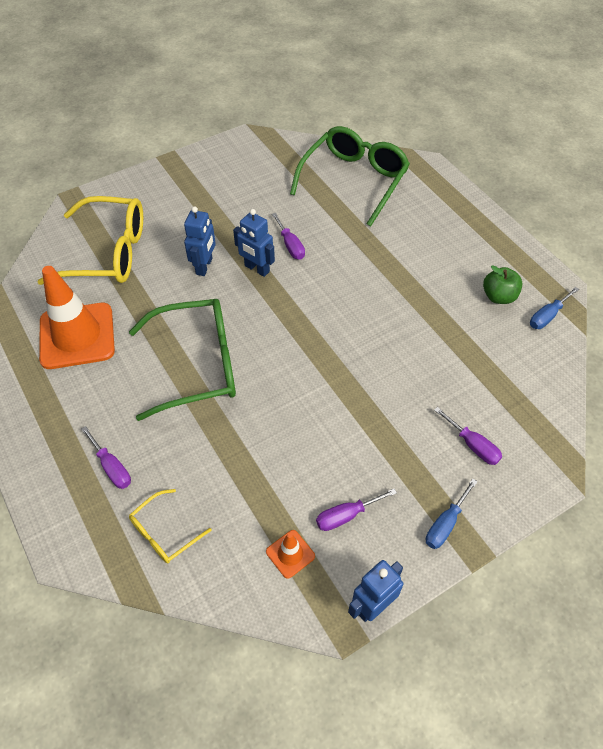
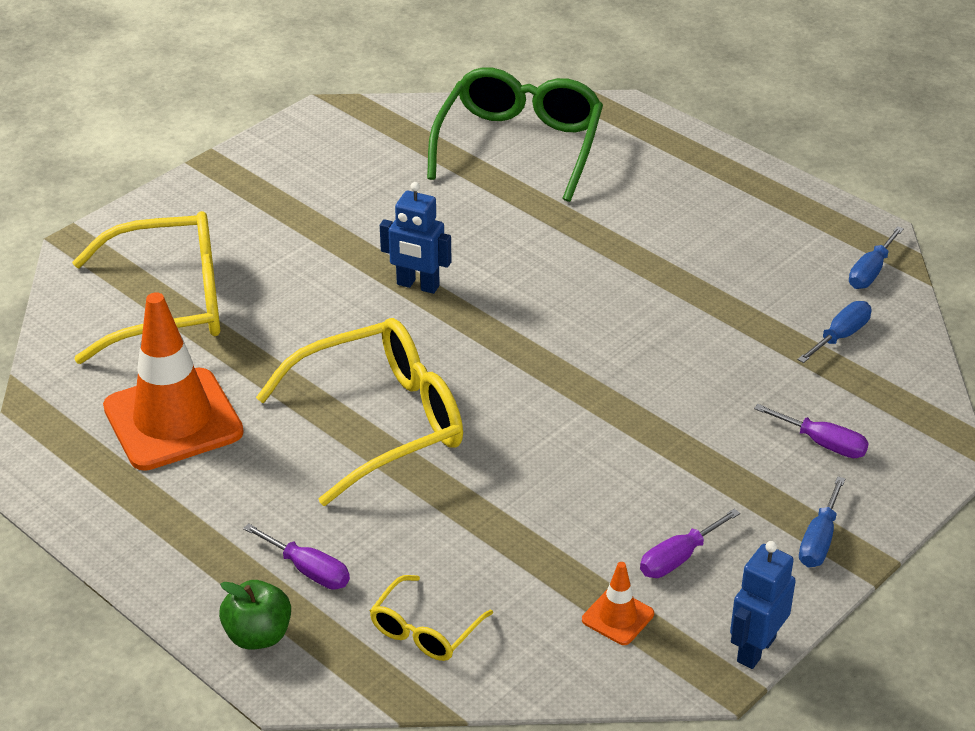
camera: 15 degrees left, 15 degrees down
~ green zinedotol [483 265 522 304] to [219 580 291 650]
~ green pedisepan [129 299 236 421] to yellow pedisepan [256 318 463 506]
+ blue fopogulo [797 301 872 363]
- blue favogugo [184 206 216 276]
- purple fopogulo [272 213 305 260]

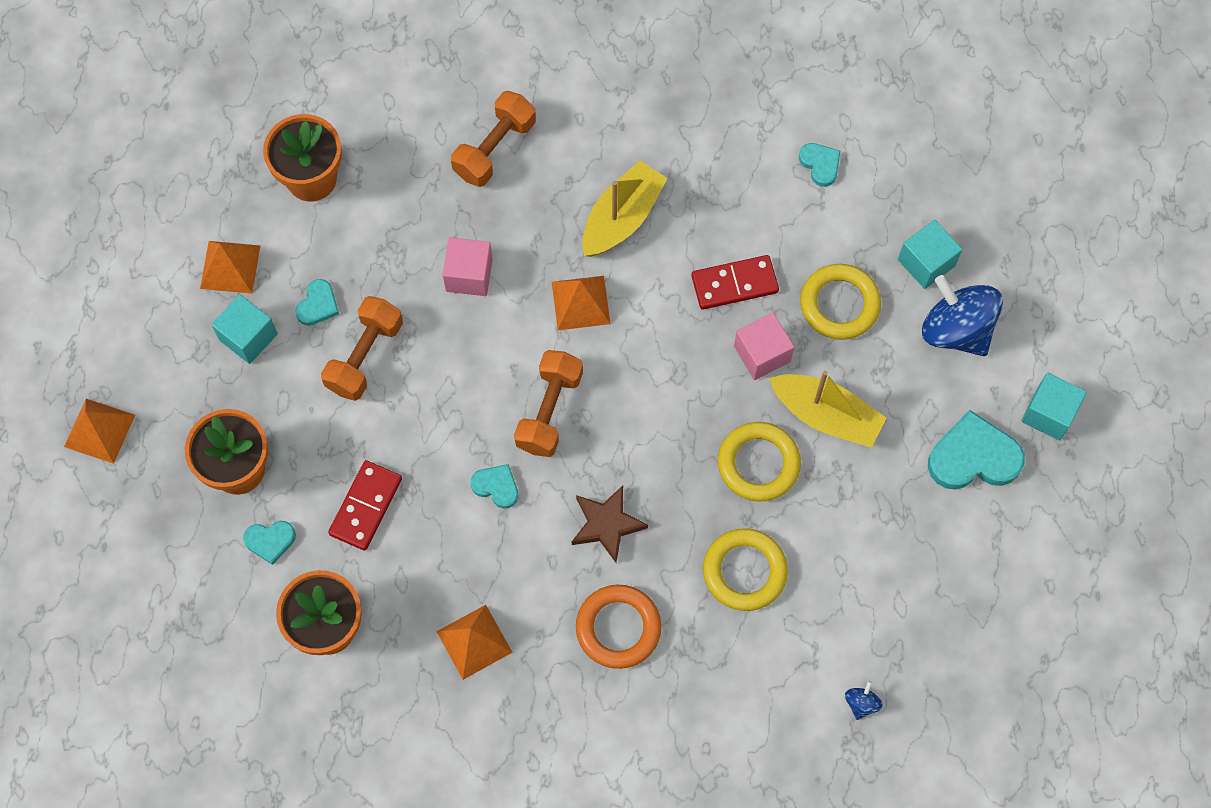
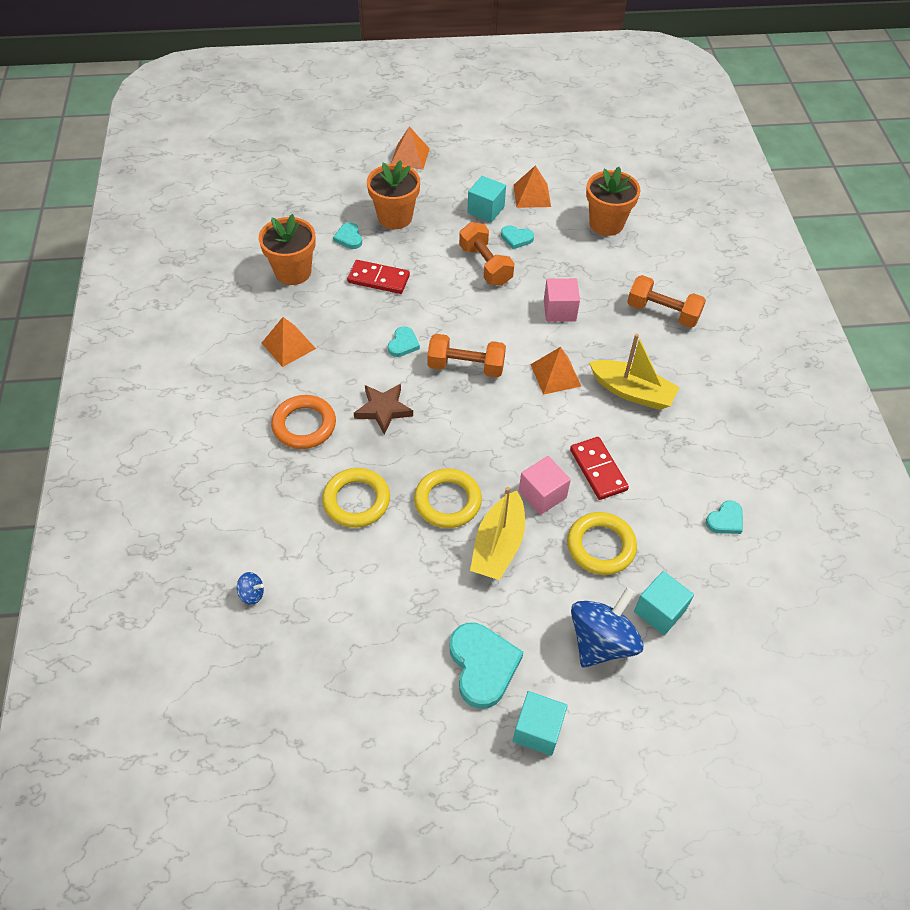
camera: 80 degrees right, 15 degrees down
~ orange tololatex [321 296 403 401] = [459 222 514 286] 45 degrees clockwise

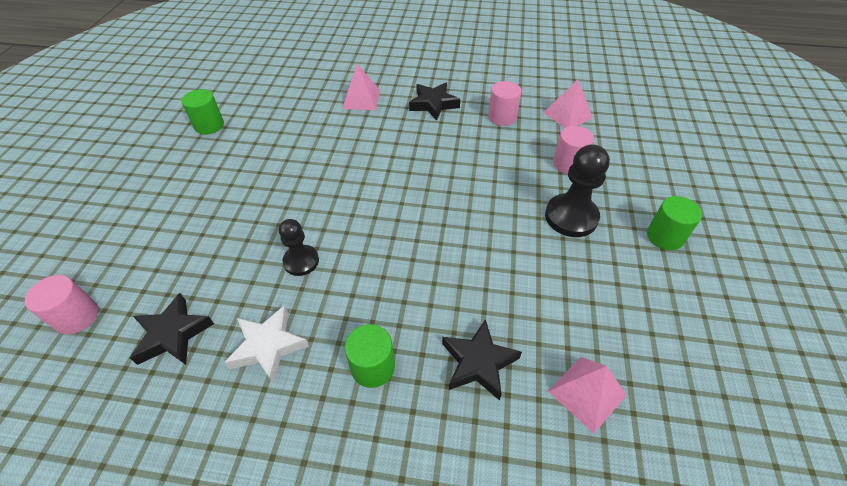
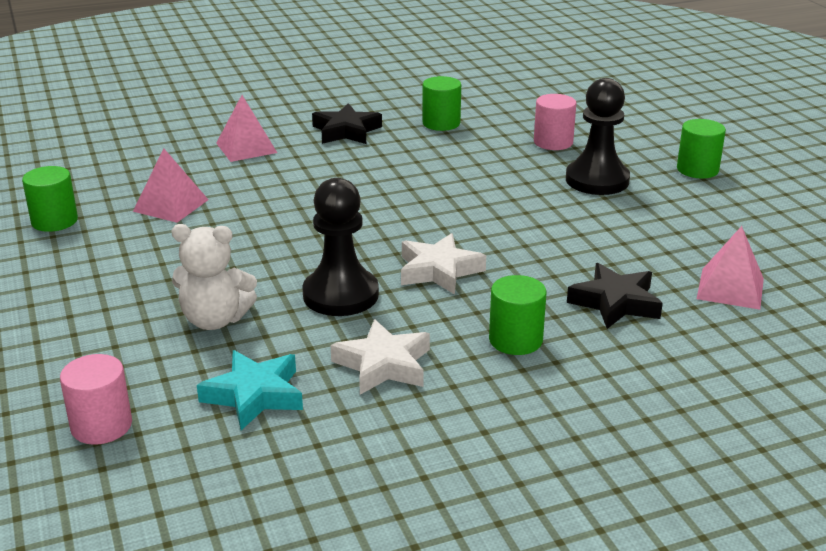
camera: 30 degrees left, 20 degrees down
~ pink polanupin [544 79 593 128] to [133 148 209 223]
+ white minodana [172 224 257 330]
~ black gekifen [130 293 214 365] to turquoise gekifen [197 350 303 430]
~ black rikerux [279 219 319 276] = [302 178 379 316] x1.60
+ white gekifen [401 233 486 295]
~ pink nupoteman [488 81 522 126] to green nupoteman [422 76 461 131]

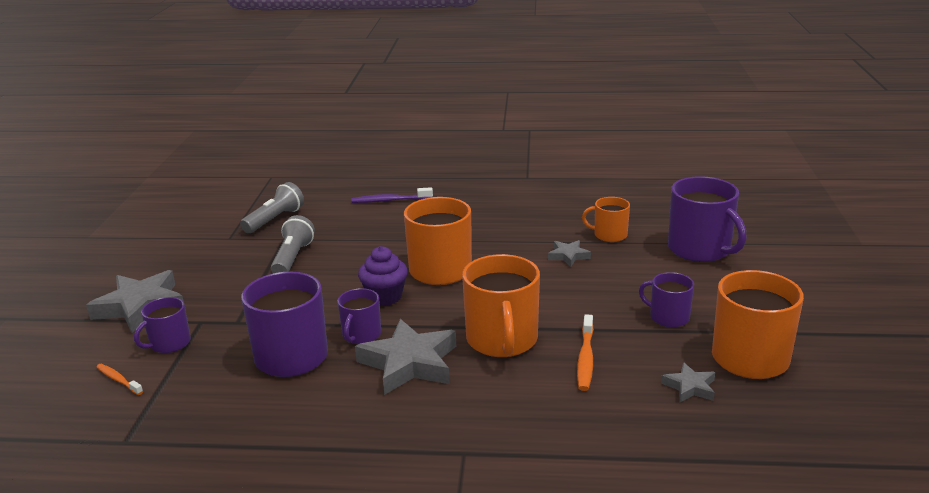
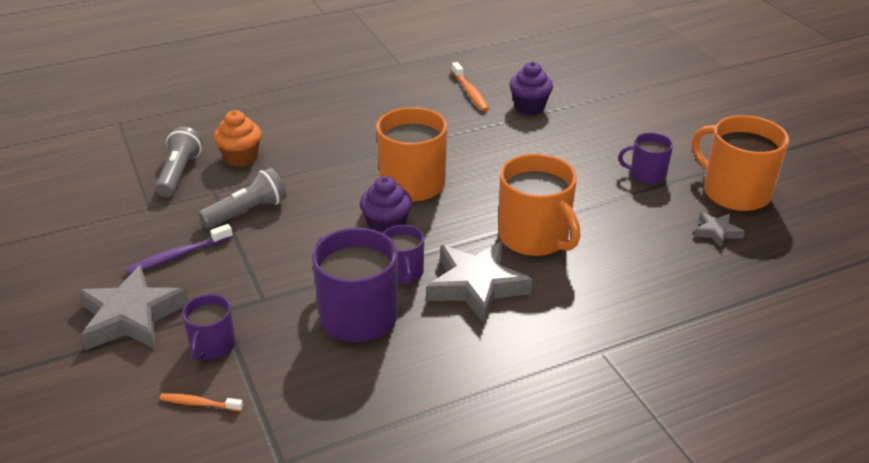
camera: 30 degrees left, 10 degrees up
~ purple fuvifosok [351 187 433 203] to [126 224 233 275]
~ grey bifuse [271 215 315 273] = [199 168 287 229] 75 degrees clockwise
+ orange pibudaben [214 110 262 167]
~ orange fuvifosok [577 314 594 391] to [452 62 489 112]
~ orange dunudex [582 197 630 242] to purple pibudaben [509 62 553 115]
- grey gekifen [548 240 591 267]
- purple dunudex [668 176 747 262]

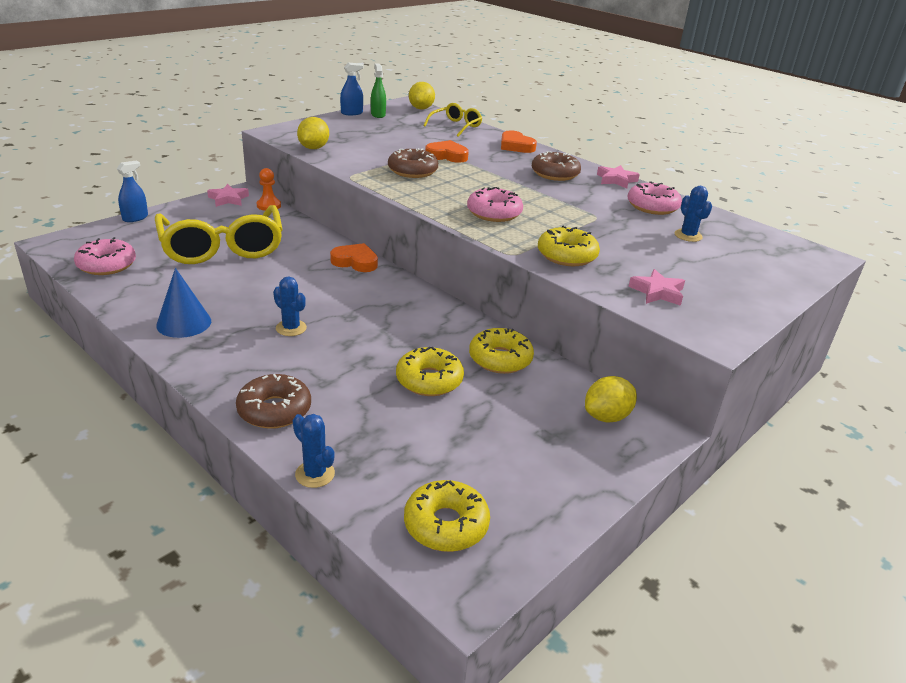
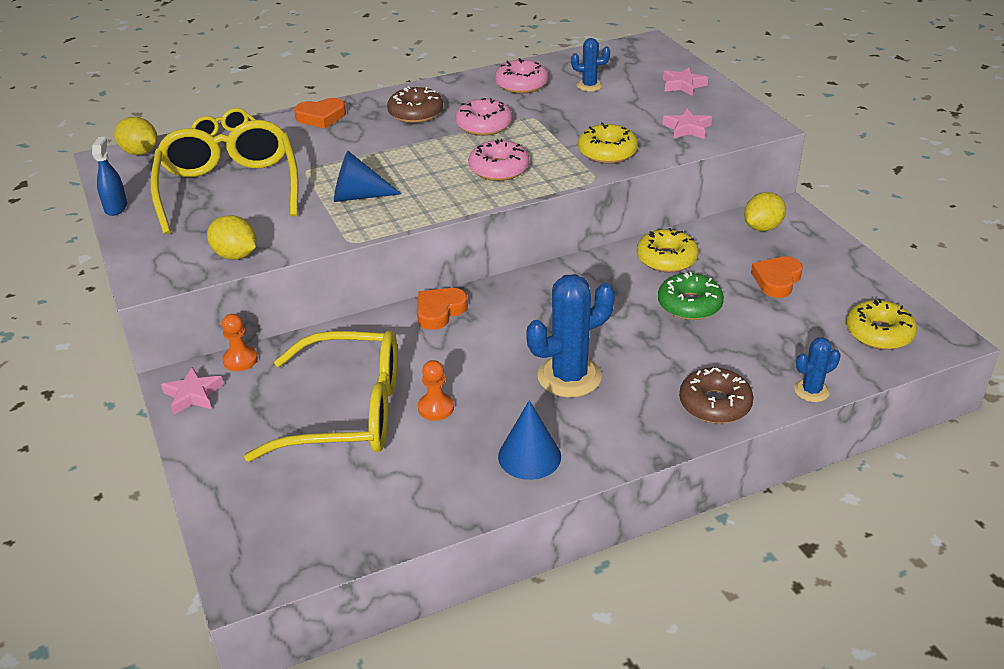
camera: 65 degrees left, 5 degrees up
+ yellow pedisepan [150 120 299 234]
~ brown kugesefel [388 148 438 178] to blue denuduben [334 151 402 202]
+ orange rikerux [418 360 454 421]
~ pink kugesefel [74 237 136 275] to [455 98 512 136]
~ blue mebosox [273 276 307 336] = [526 274 615 398] x1.88
~ yellow kugesefel [396 347 464 396] to green kugesefel [658 272 724 320]
~ pink gekifen [597 165 640 189] to [663 67 708 95]
~ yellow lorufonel [585 376 637 422] = [744 192 786 231] 60 degrees clockwise
~ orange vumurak [425 140 469 163] to [751 256 803 298]
- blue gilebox [117 160 148 222]
- green gilebox [371 64 386 118]

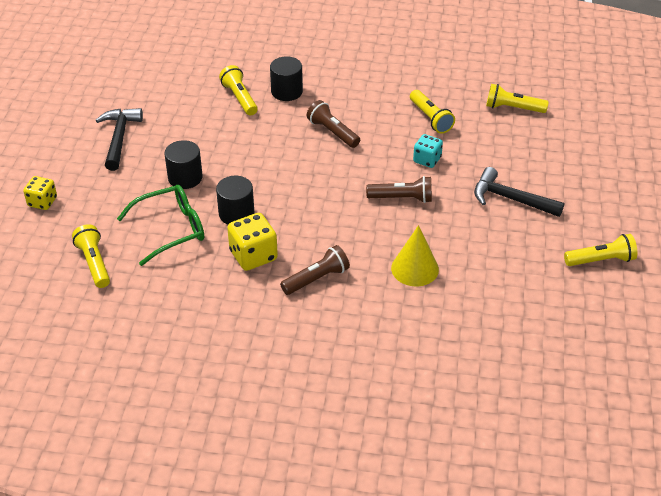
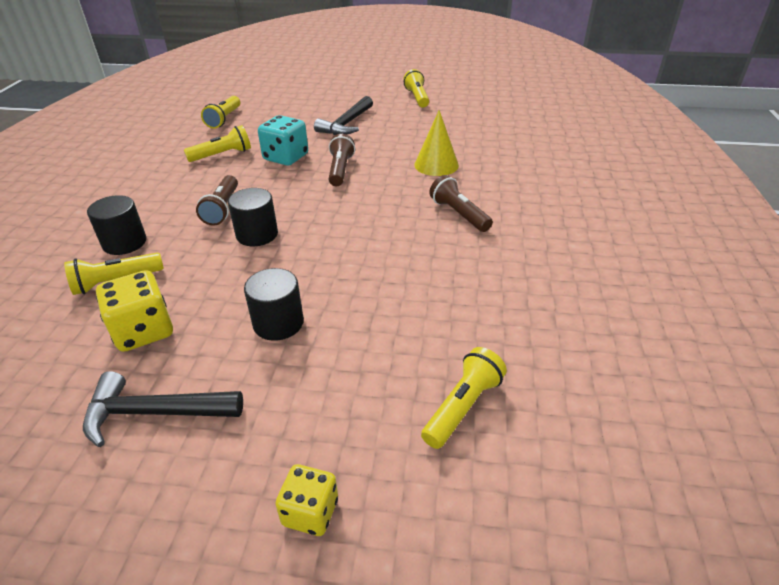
camera: 90 degrees left, 5 degrees down
~ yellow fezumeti [227 213 278 271] to [96 270 173 352]
~ brown bifuse [307 100 360 148] = [196 175 238 226] 45 degrees counterclockwise
~ black nupoteman [216 176 254 224] to [228 188 278 246]
~ turquoise fezumeti [413 134 443 168] = [258 115 308 166] x1.55
~ yellow bifuse [72 224 110 288] = [421 347 507 449] 150 degrees clockwise
- green pedisepan [117 185 204 266]

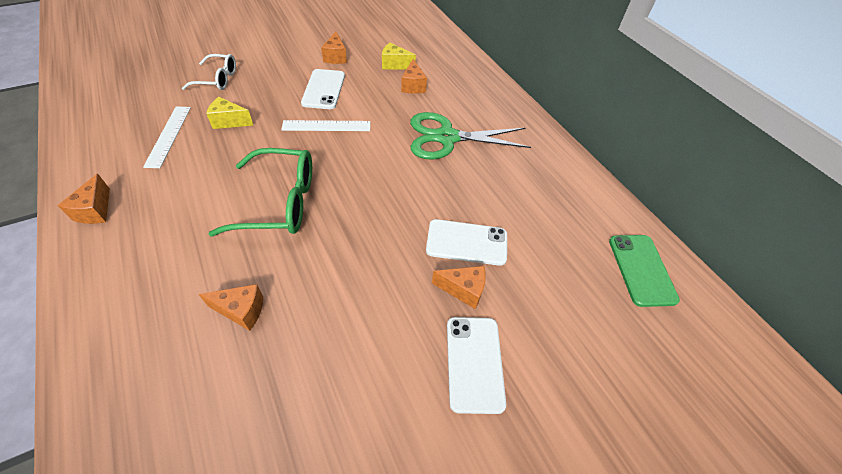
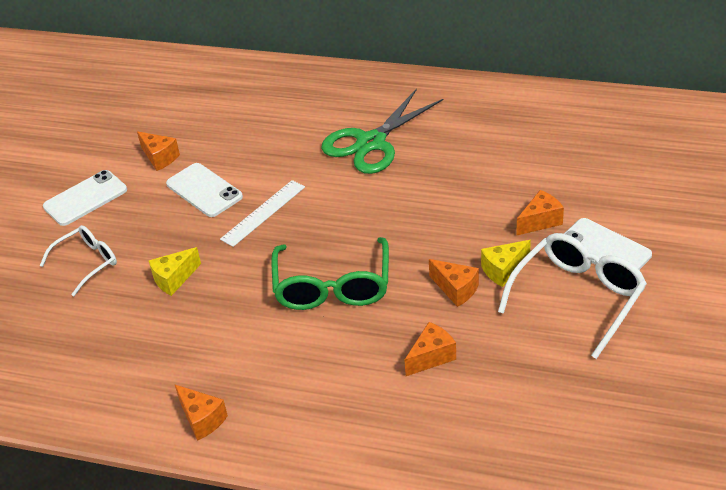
camera: 40 degrees left, 10 degrees down
~ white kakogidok [426 219 507 266] to [43 170 127 226]
~ green pedisepan [209 148 312 236] = [271 237 389 310] 135 degrees clockwise
~ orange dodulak [401 59 427 94] to [429 259 479 307]
~ yellow dodulak [382 43 416 69] to [481 240 531 287]
+ white pedisepan [498 233 647 359]
- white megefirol [143 106 191 168]
- green kakogidok [609 235 680 307]

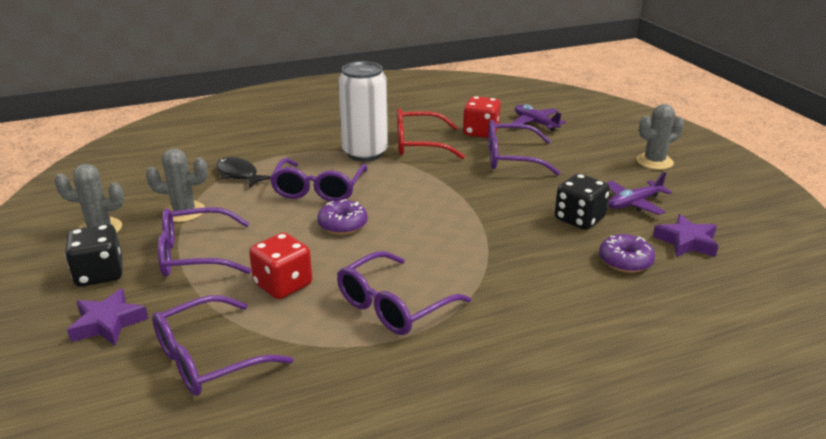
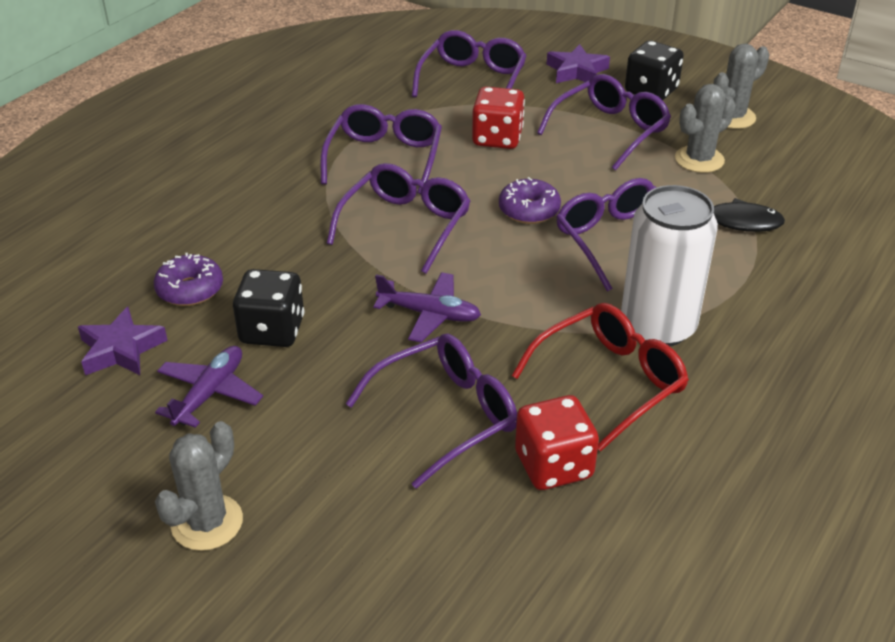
camera: 145 degrees right, 10 degrees up
+ purple pedisepan [327 163 470 274]
~ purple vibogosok [512 104 566 131] to [373 272 481 343]

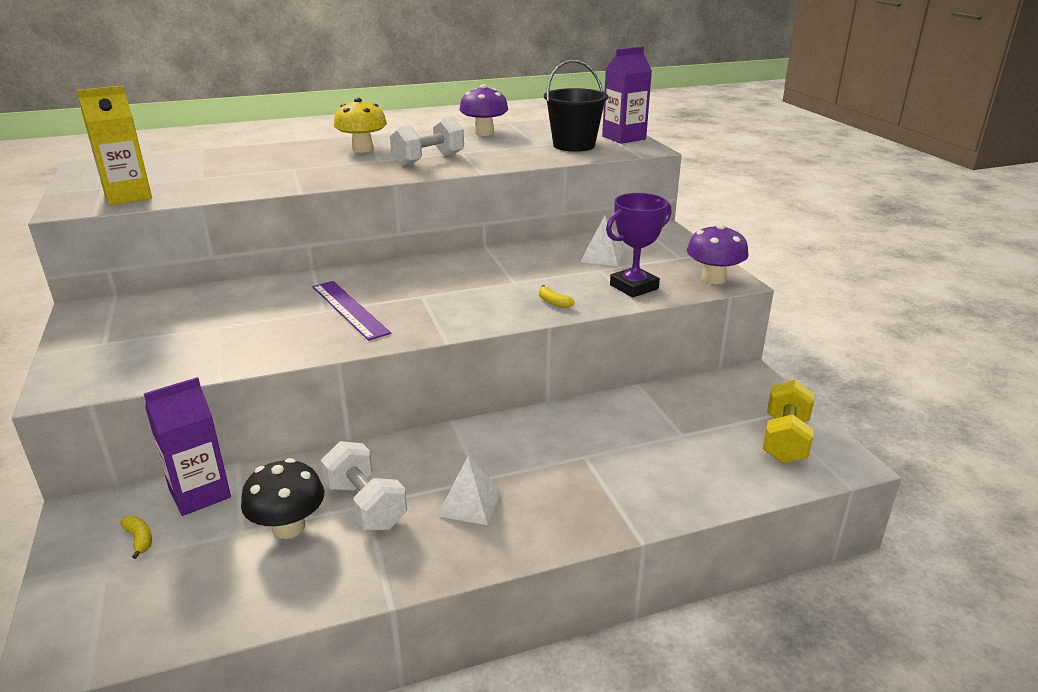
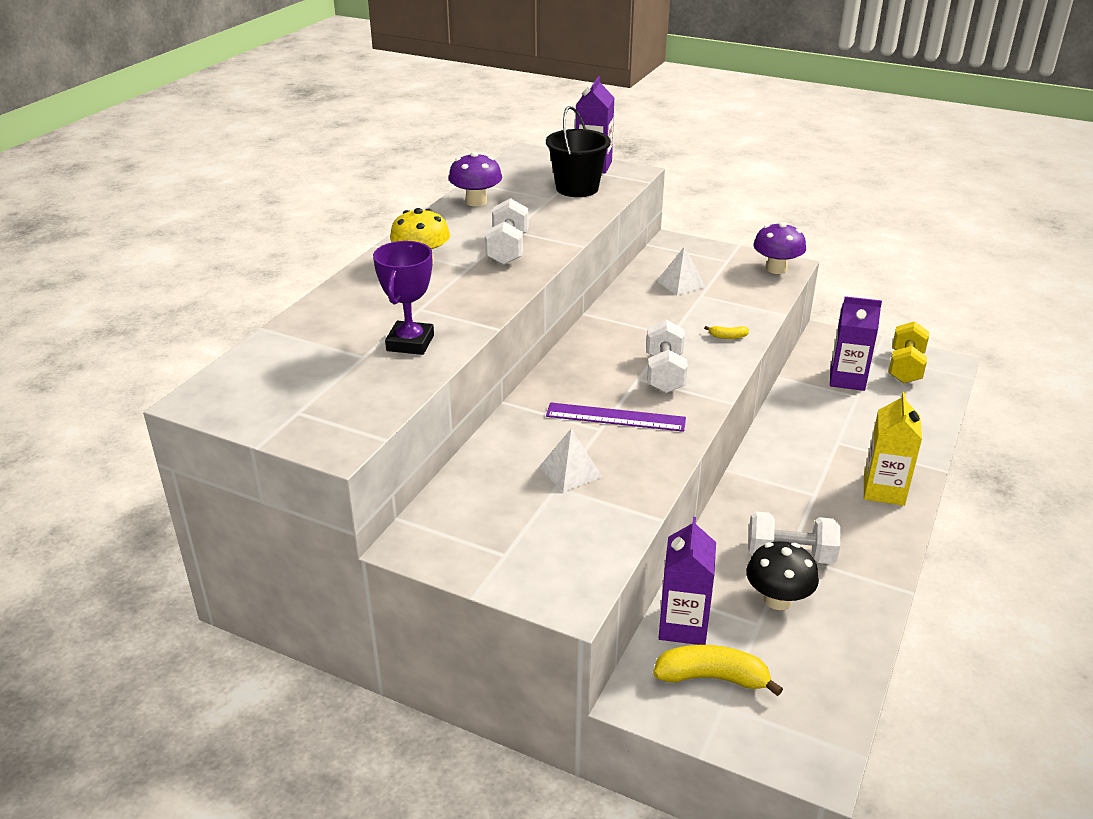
camera: 45 degrees left, 5 degrees up
~ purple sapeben [606 193 672 298] to [373 241 434 355]
~ white polanupin [438 457 501 525] to [539 429 602 492]
+ white tololatex [646 320 688 393]
~ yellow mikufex [120 516 152 559] = [653 645 783 696] x2.14
+ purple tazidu [830 296 882 391]
~ yellow tazidu [77 85 152 206] to [864 392 922 506]
~ yellow tololatex [763 380 814 463] = [889 321 929 383] 45 degrees clockwise

